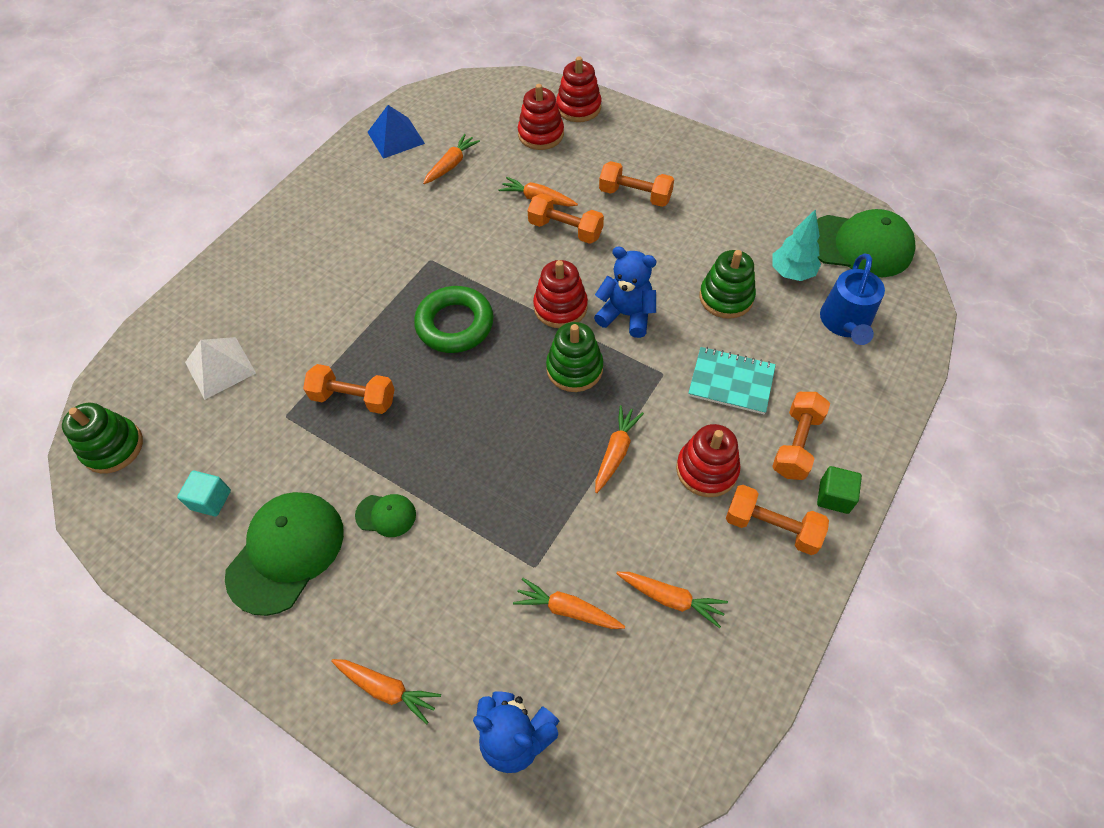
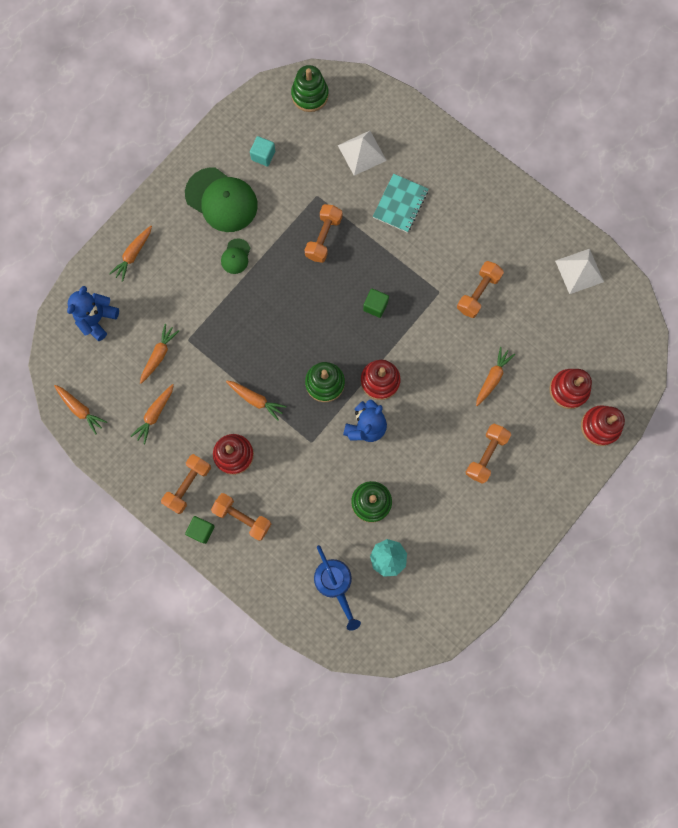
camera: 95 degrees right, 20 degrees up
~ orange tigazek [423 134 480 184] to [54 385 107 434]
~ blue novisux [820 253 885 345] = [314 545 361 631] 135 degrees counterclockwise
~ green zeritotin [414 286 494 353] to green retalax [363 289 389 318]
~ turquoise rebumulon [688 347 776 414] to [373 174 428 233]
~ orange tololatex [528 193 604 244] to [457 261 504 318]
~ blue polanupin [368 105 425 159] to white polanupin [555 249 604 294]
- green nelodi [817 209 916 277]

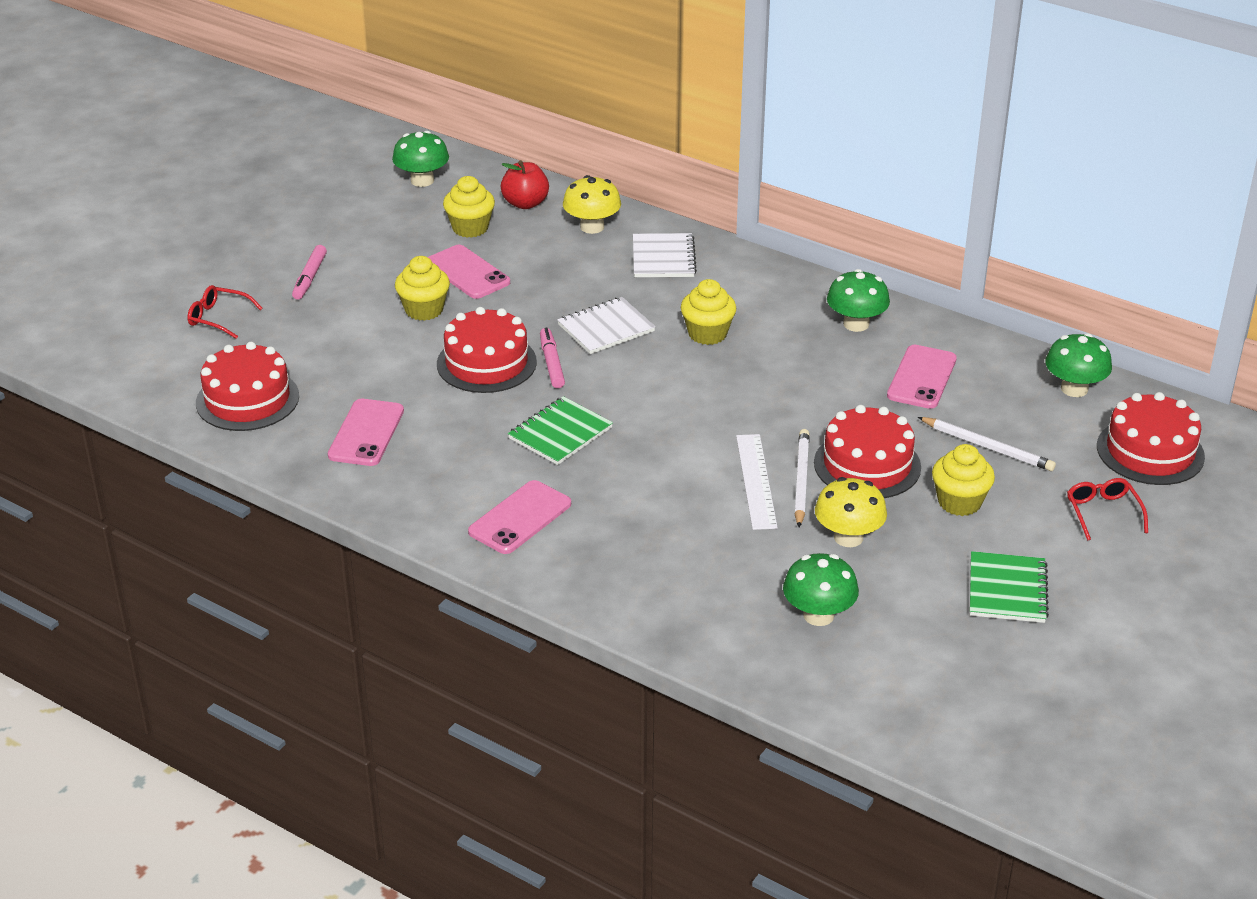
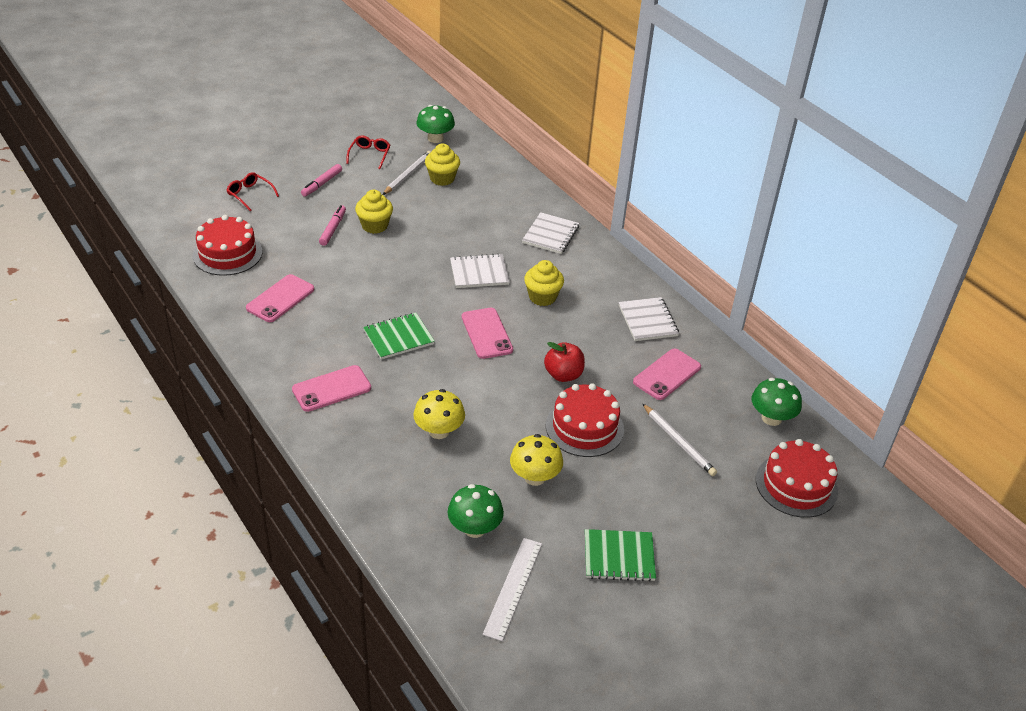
camera: 20 degrees right, 5 degrees up
~ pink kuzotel [540 327 565 388] to [319 205 346 246]
~ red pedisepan [1067 478 1148 541] to [346 135 390 169]
~ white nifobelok [794 429 810 527] to [383 151 431 195]
~ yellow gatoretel [563 175 621 234] to [413 389 465 439]
~ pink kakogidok [428 245 510 299] to [462 308 513 359]
~ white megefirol [736 434 778 530] to [483 538 542 641]
~ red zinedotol [501 160 549 209] to [544 342 585 382]
~ green rebumulon [970 551 1049 623] = [585 529 656 582] 60 degrees clockwise
~ green gatoretel [827 269 890 332] to white rebumulon [619 297 679 341]
- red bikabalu [437 307 537 393]
- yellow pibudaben [932 444 995 516]

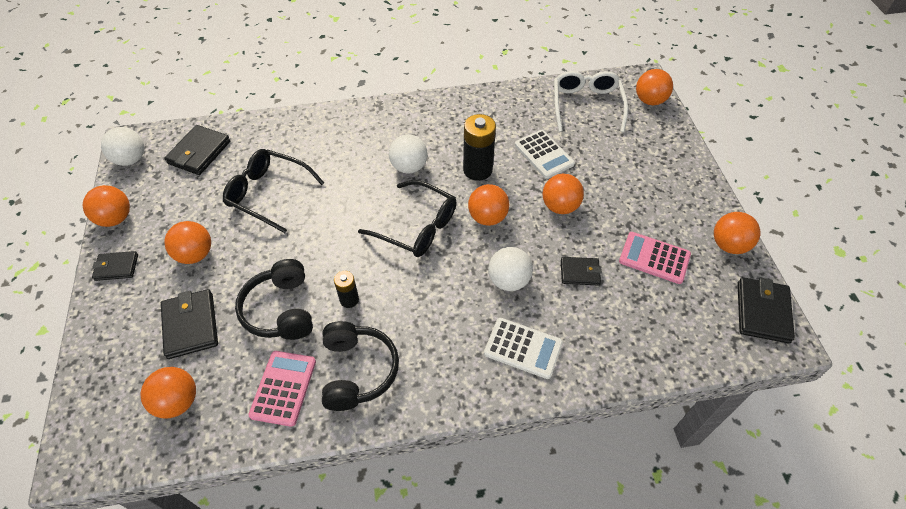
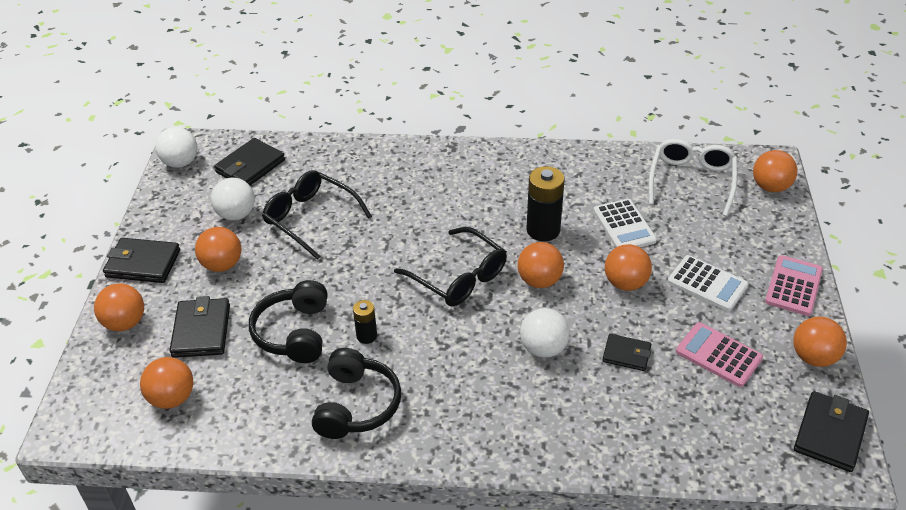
camera: 15 degrees right, 10 degrees down
~ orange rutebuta [83 185 130 227] to [94 283 144 331]
~ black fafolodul [92 251 138 281] = [103 238 180 283] x1.59
~ white rutebuta [389 134 428 174] to [211 178 255 220]
~ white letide [484 318 563 379] to [667 255 749 311]
~ pink letide [248 351 316 427] to [765 255 823 316]

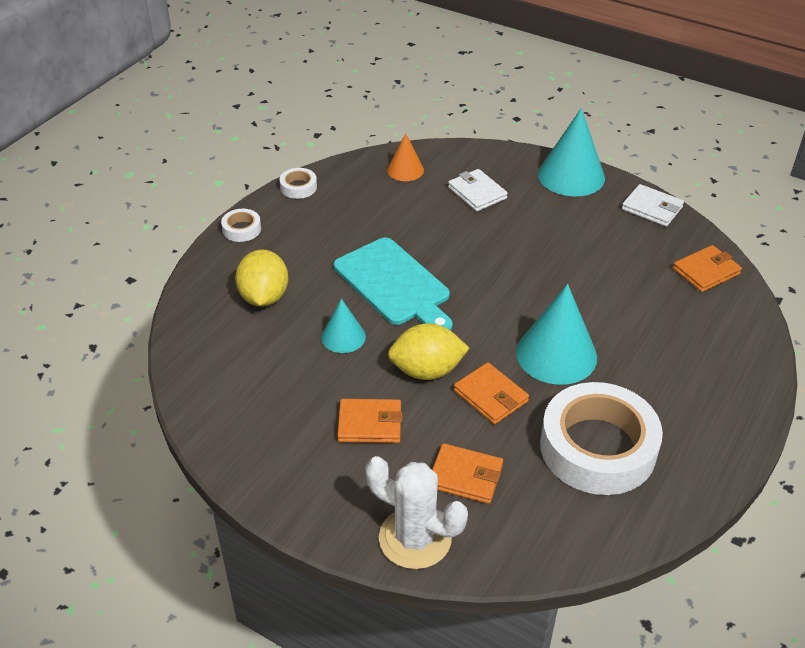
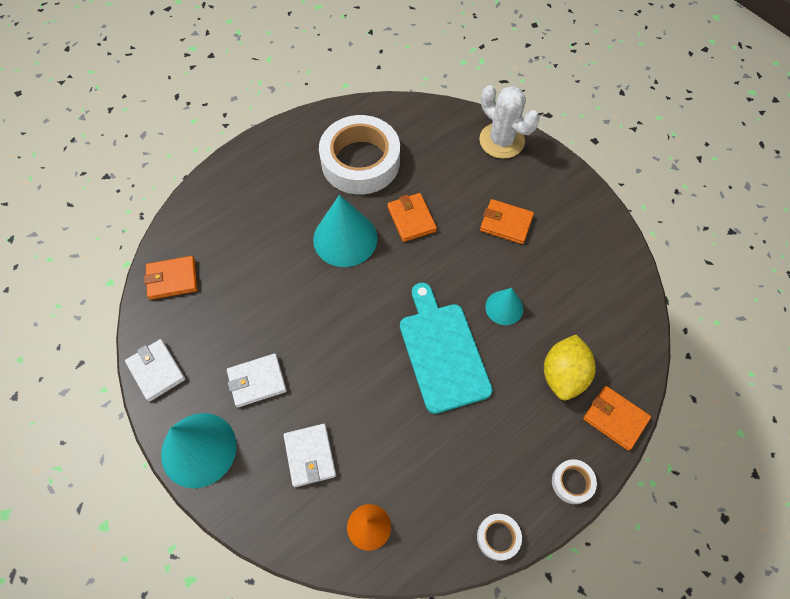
camera: 160 degrees left, 20 degrees up
+ white fafolodul [227 353 287 408]
~ orange fafolodul [432 443 503 504] to [583 386 651 451]
- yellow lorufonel [388 323 469 380]

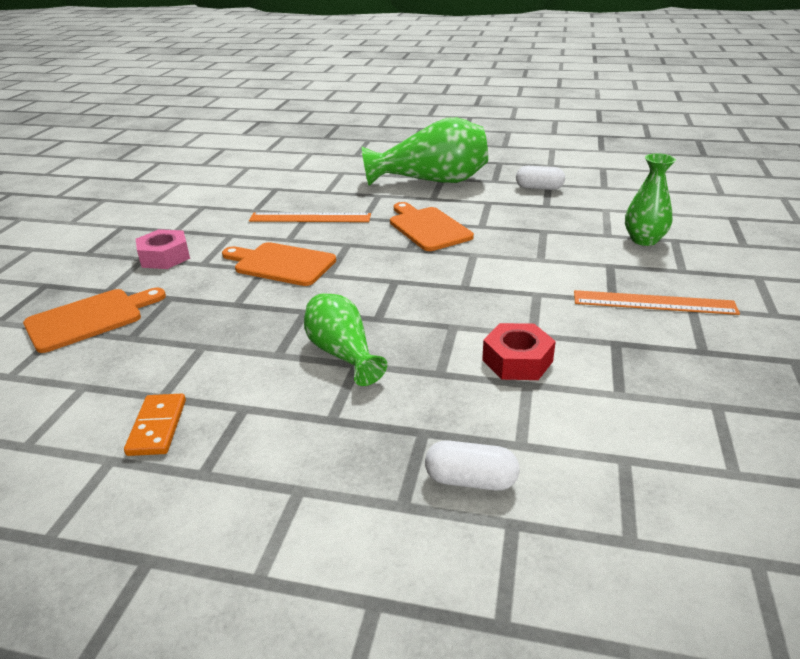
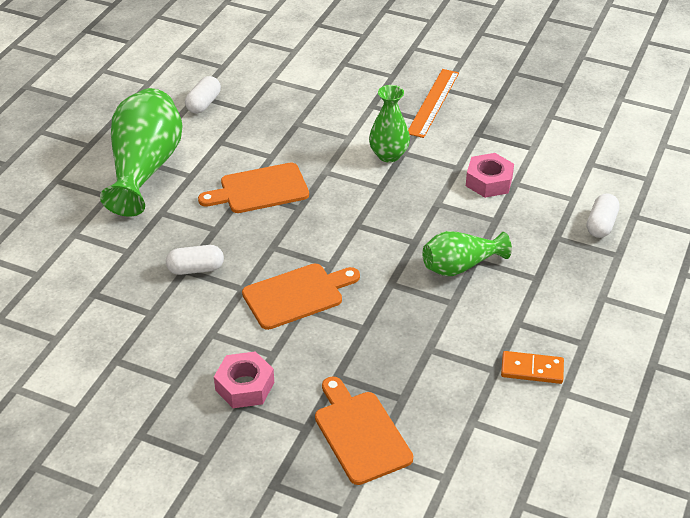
camera: 80 degrees left, 10 degrees up
~ orange megefirol [249 212 371 222] to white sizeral [166 245 224 275]
~ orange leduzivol [222 242 336 286] = [242 263 360 330] 150 degrees counterclockwise
~ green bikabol [625 153 676 246] to [369 85 410 162]
~ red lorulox [482 323 556 380] to pink lorulox [466 153 514 198]

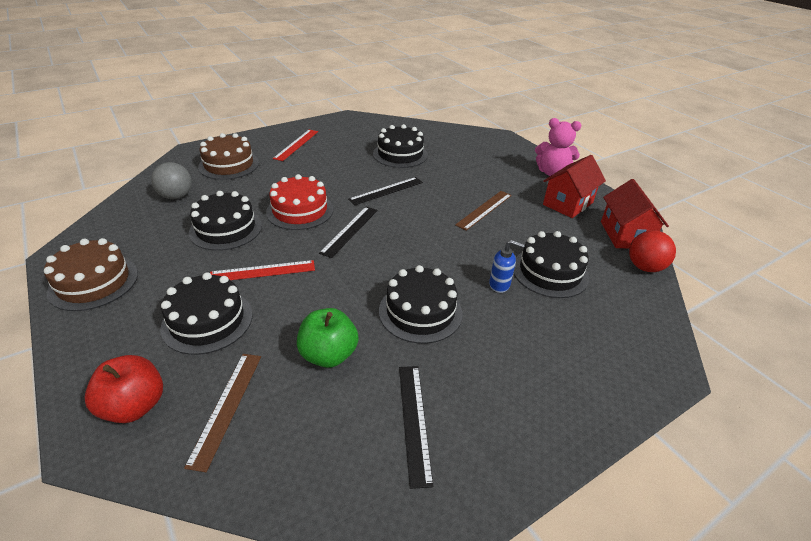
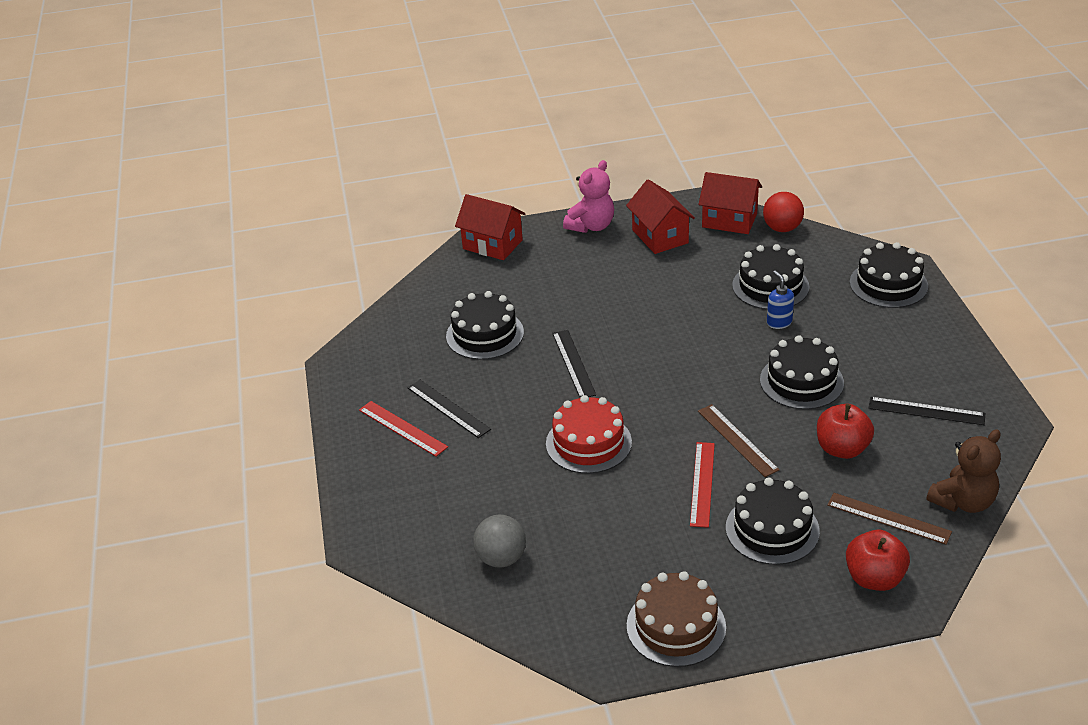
camera: 65 degrees left, 0 degrees up
~ black megefirol [319 207 378 258] to [408 380 491 438]
+ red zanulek [455 194 526 260]
~ brown megefirol [455 191 512 231] to [698 404 779 477]
~ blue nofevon [489 240 525 293] = [767 271 794 329] 60 degrees counterclockwise
~ green zinedotol [297 308 358 368] to red zinedotol [817 404 874 459]
~ black bikabalu [189 191 262 251] to [850 242 928 308]
+ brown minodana [926 429 1001 513]
- brown bikabalu [198 133 259 180]

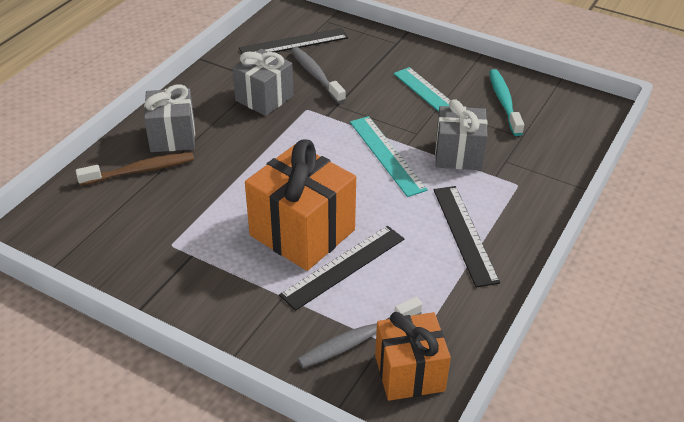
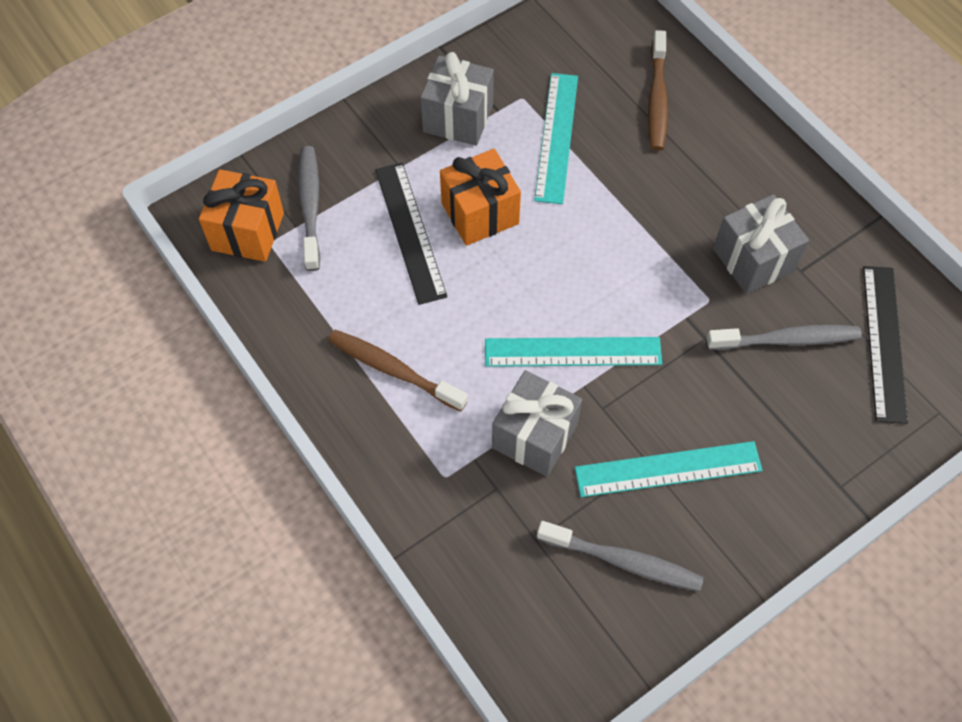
camera: 115 degrees right, 20 degrees up
~ black megefirol [434 186 500 287] to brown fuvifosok [328 330 468 412]
~ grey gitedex [144 84 195 152] to [420 52 494 146]
~ orange gitedex [245 140 356 271] = [440 149 521 246] x0.65
+ turquoise megefirol [534 73 578 204]
~ turquoise fuvifosok [489 69 524 136] to grey fuvifosok [537 521 704 592]

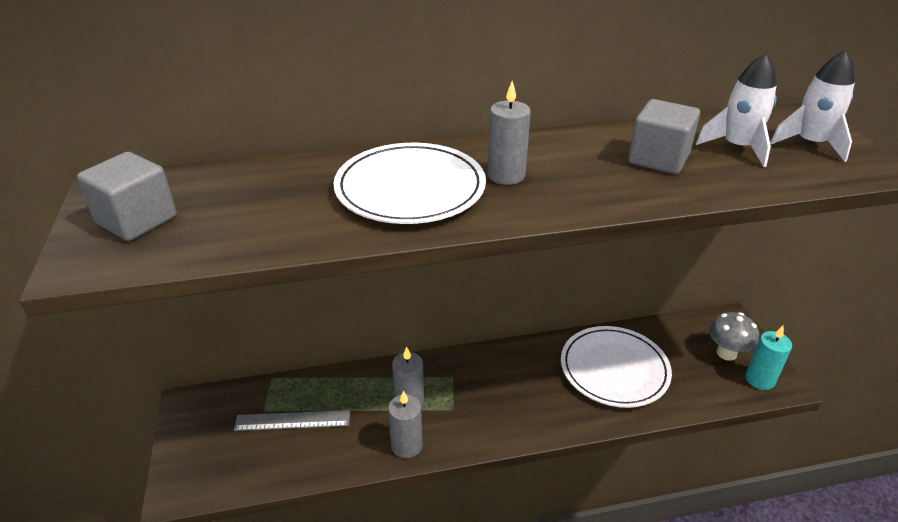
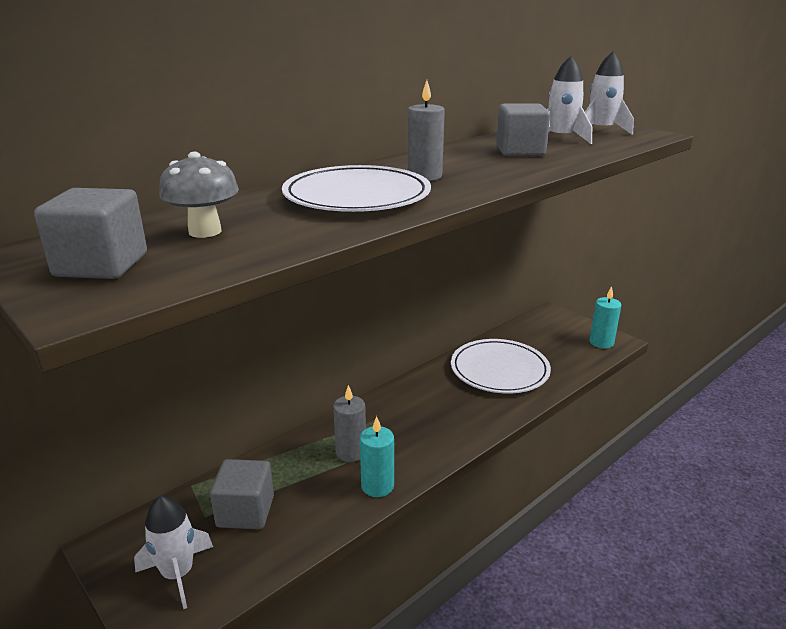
camera: 30 degrees left, 10 degrees down
+ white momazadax [134 495 213 609]
~ grey gatoretel [709 312 759 361] to [159 152 239 238]
~ grey megefirol [234 410 350 431] to grey retalax [210 459 274 530]
~ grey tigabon [388 390 423 458] to turquoise tigabon [360 416 394 497]

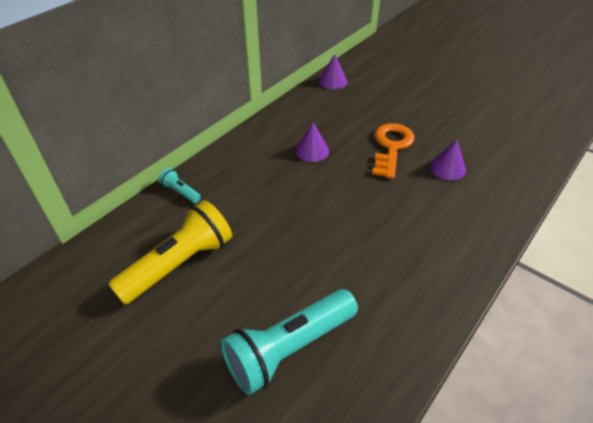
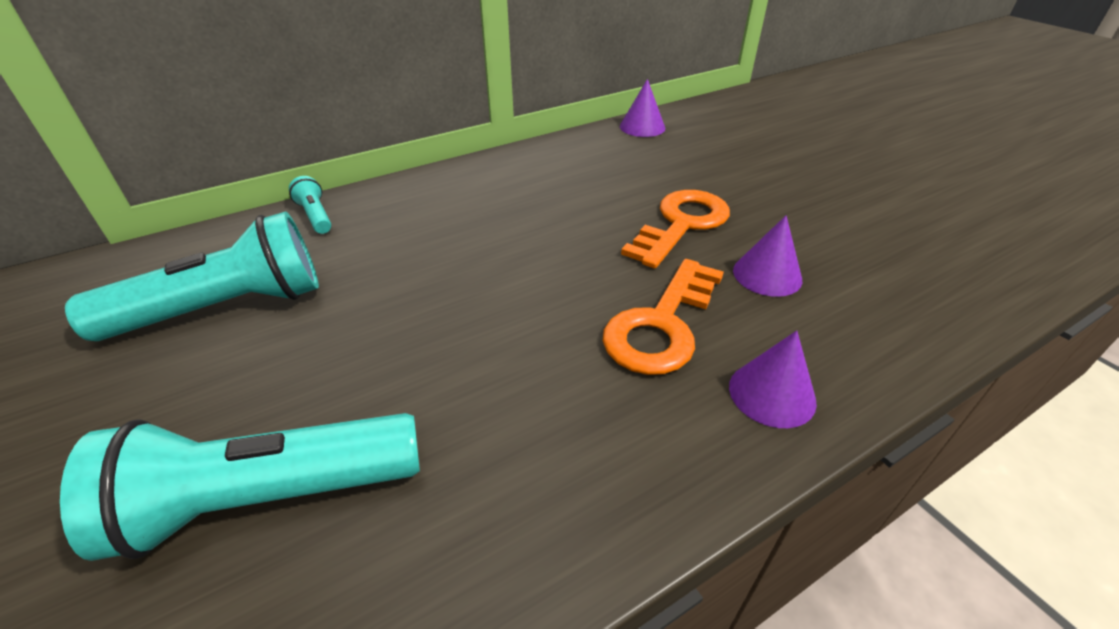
camera: 20 degrees right, 5 degrees down
~ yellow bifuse [108 200 232 305] to turquoise bifuse [65 212 319 341]
+ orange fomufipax [602 259 724 375]
~ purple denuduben [295 122 329 162] to [729 331 817 428]

